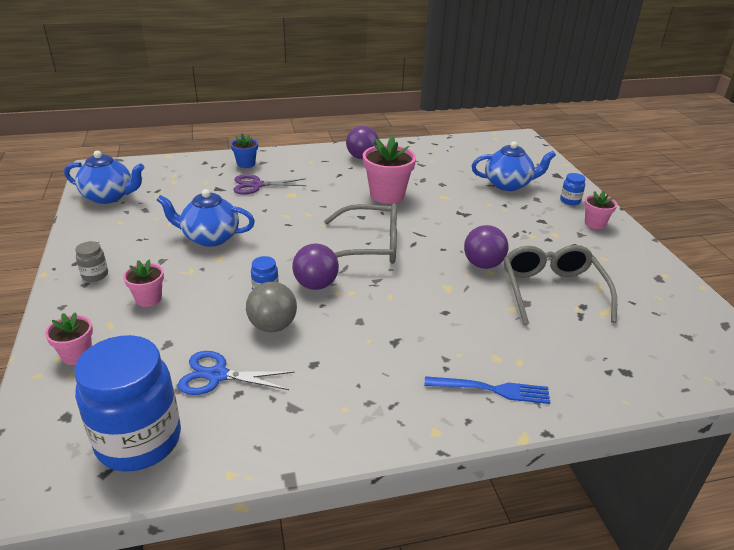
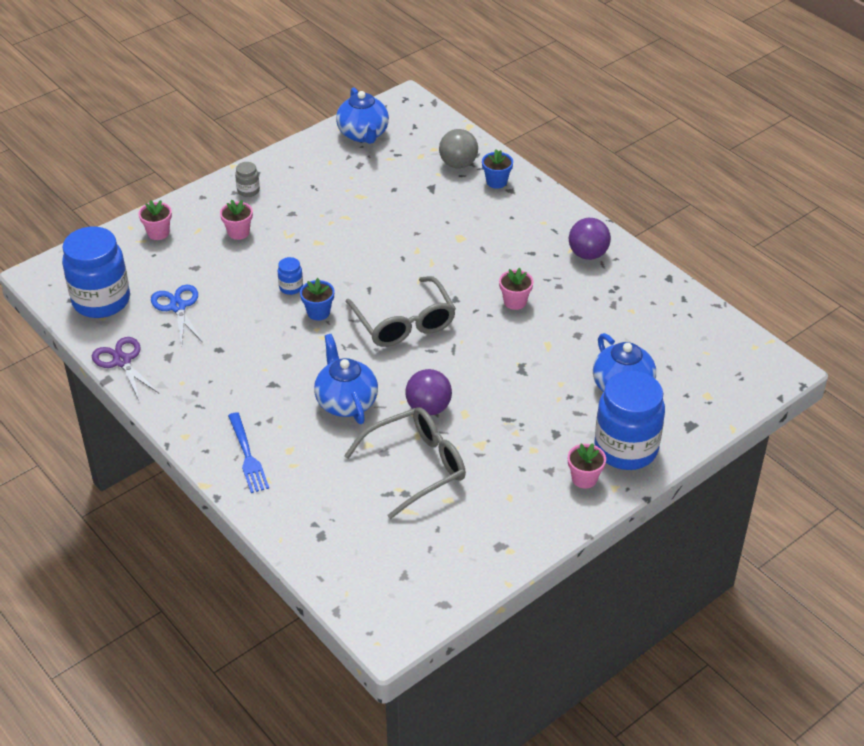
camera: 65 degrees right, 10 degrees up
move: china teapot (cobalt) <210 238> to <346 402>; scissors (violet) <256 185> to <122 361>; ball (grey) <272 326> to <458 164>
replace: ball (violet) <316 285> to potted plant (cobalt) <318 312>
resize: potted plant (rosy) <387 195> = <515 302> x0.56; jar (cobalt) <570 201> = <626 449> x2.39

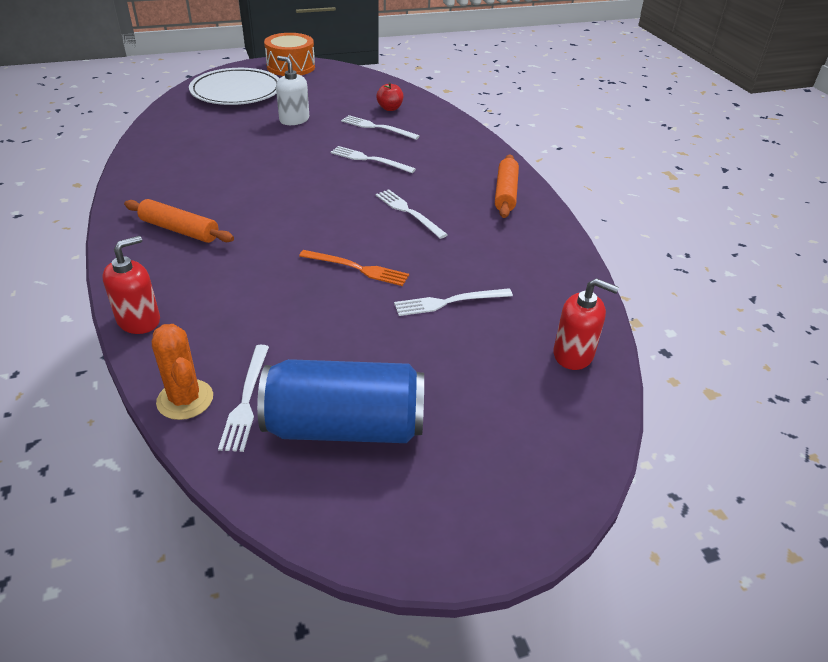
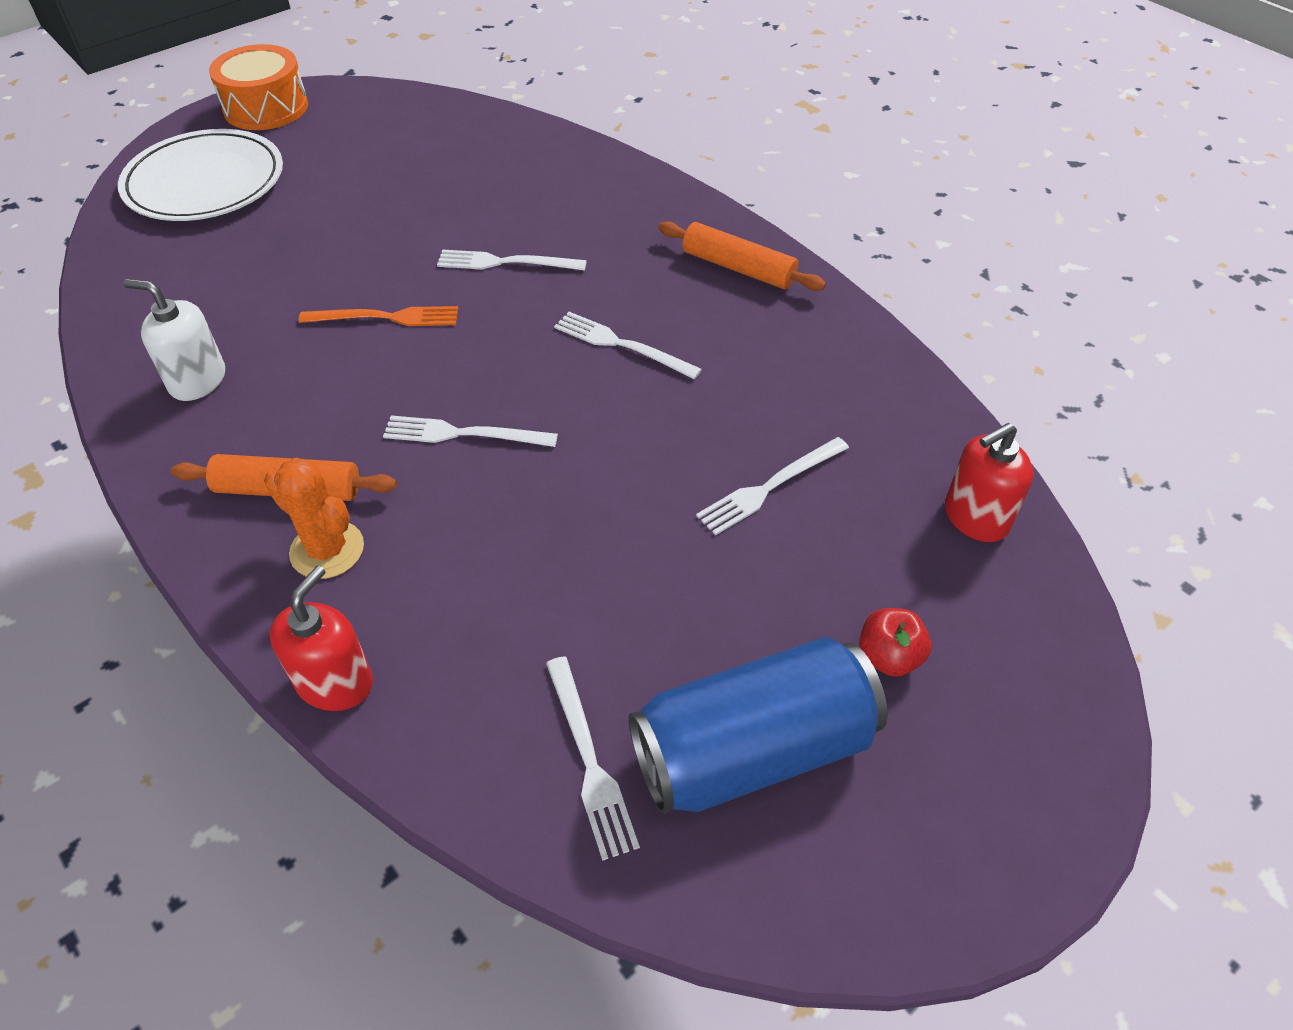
camera: 20 degrees left, 10 degrees up
move: prickly plant (orange-coloured) <185 399> to <327 550>; soap pump (snow-white) <294 120> to <197 380>; fork (orange-coloured) <357 268> to <386 318>; fork (snow-white) <377 127> to <464 434>; apple (scarlet) <390 108> to <888 657>
rotate: rolling pin (orange-coloured) <506 193> = <738 268> 45 degrees counterclockwise; soap pump (scarlet) <573 354> = <975 517> 150 degrees clockwise

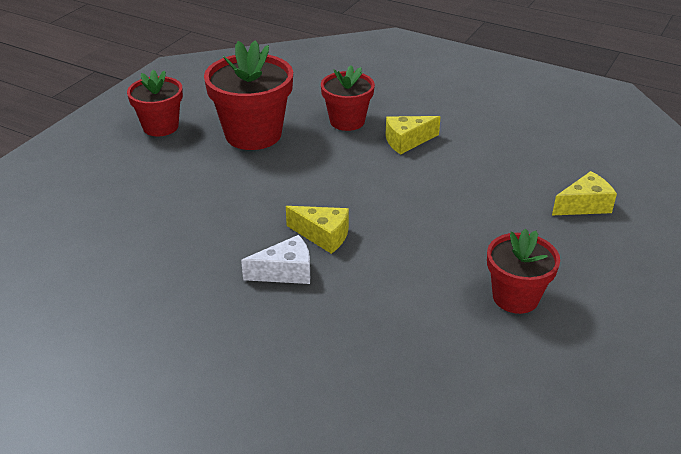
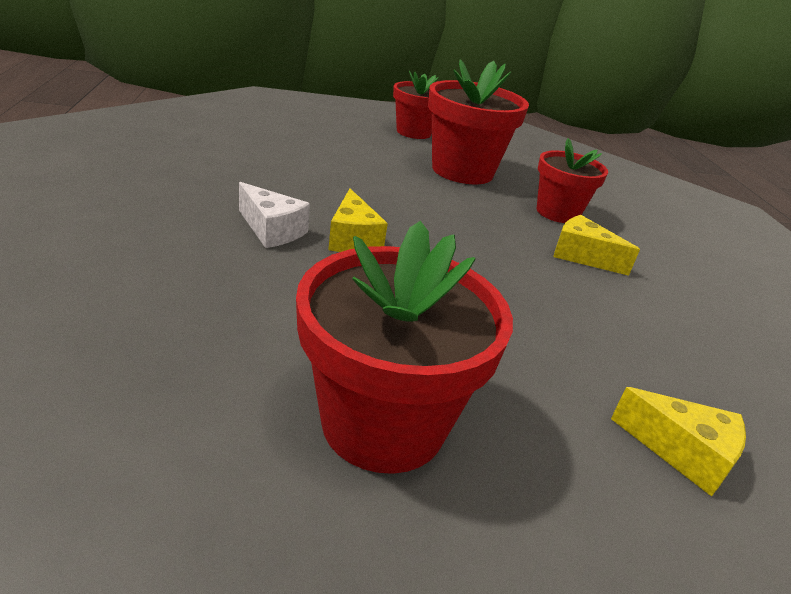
camera: 50 degrees right, 5 degrees down
resize: potted plant (scarlet) <515 297> = <383 423> x1.57

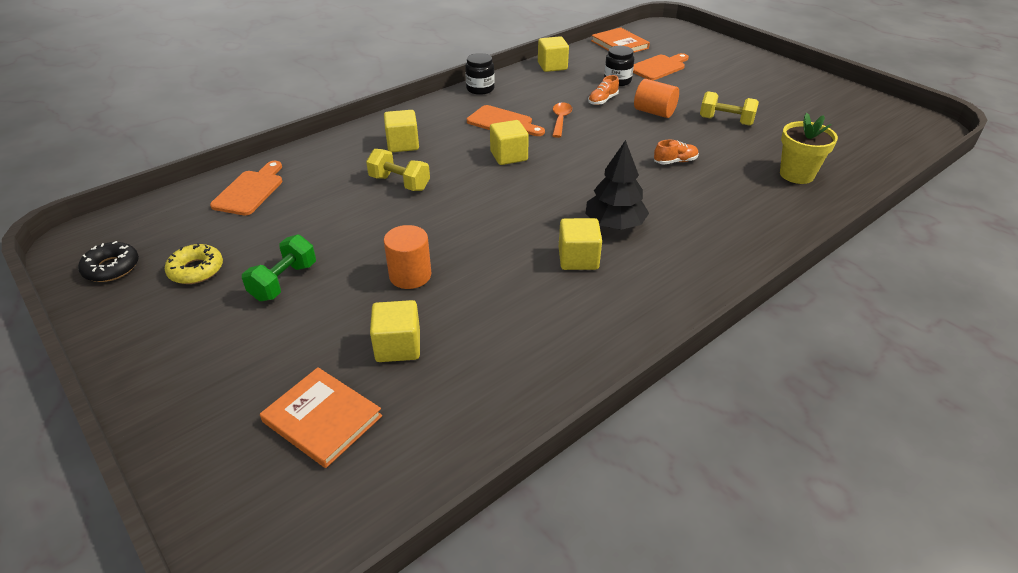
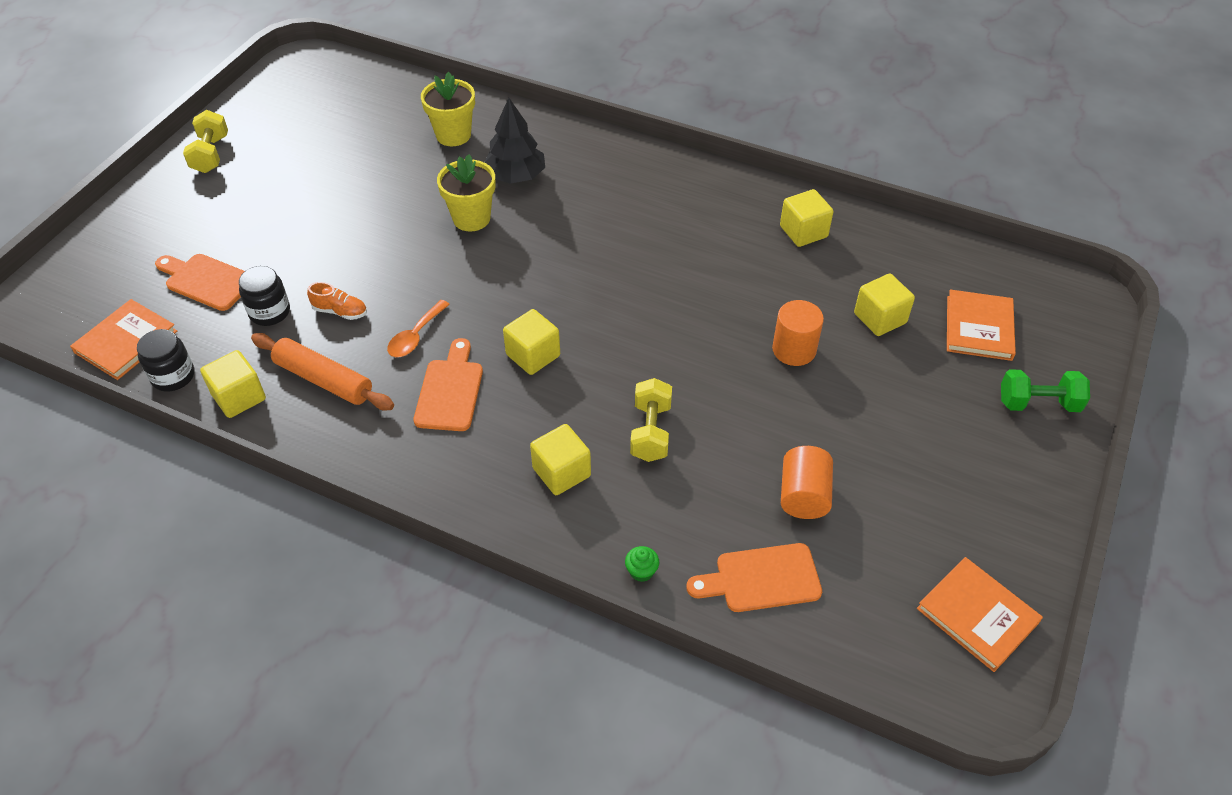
camera: 115 degrees left, 10 degrees up
delete: doughnut (golden) <196 270>
insert: rolling pin (orange-coloured) <323 380>; muffin (emerald) <641 571>
move: free weight (emerald) <284 282> to <1038 403>; jar (ebony) <480 89> to <173 376>; block (golden) <578 259> to <803 232>; fir tree (ebony) <614 224> to <515 176>; solid cylinder (orange-coloured) <654 112> to <803 496>; free weight (golden) <726 121> to <211 154>
replace: doughnut (ebony) <111 268> to hardcover (orange-coloured) <977 615>; shoe (orange-coloured) <675 161> to potted plant (golden) <471 218>
rotate: teaspoon (orange-coloured) <560 120> = <415 336> 45 degrees counterclockwise

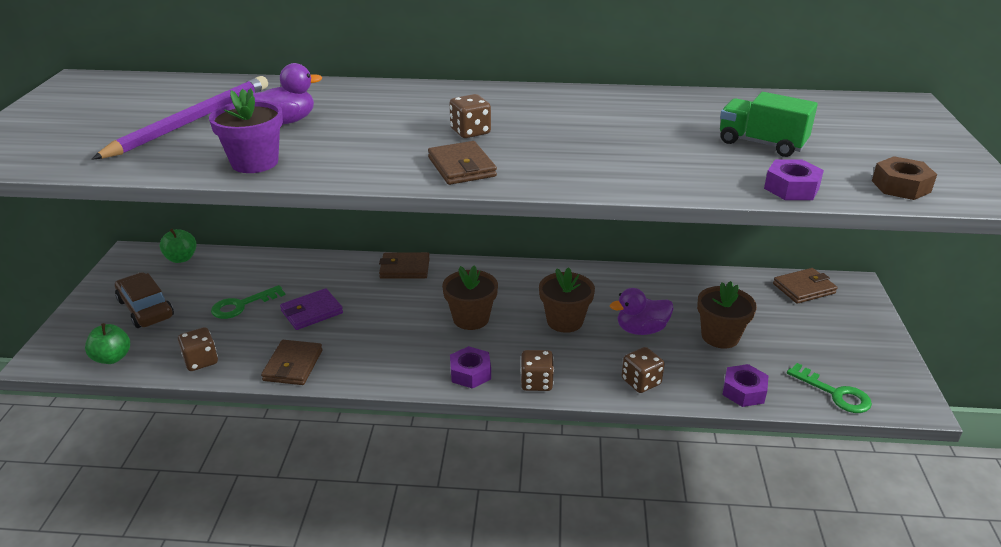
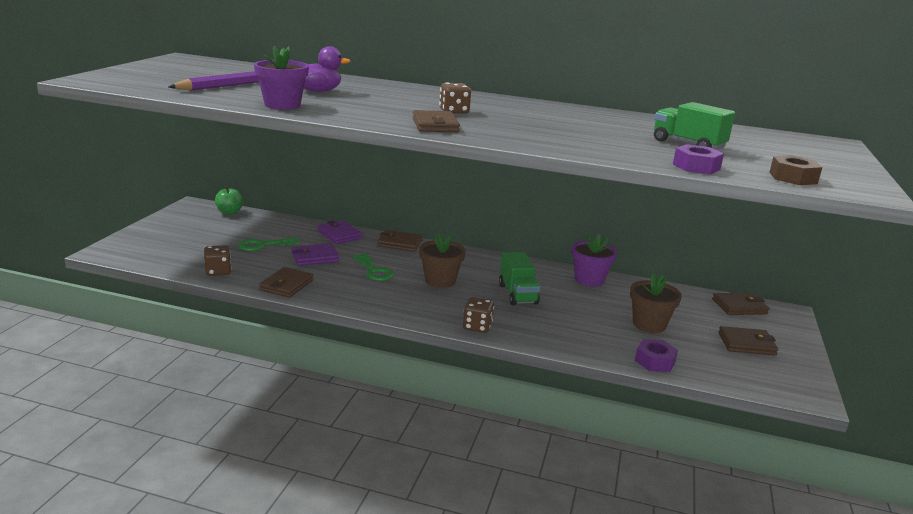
camera: 10 degrees right, 10 degrees down
delete: apple (emerald) <112 358>; toy car (brown) <146 308>; hex nut (violet) <470 373>; rubber duck (violet) <641 330>; die (brown) <641 382>
insert: wallet (violet) <339 235>; potted plant (violet) <589 280>; wallet (brown) <746 344>
move: door key (emerald) <835 393> to <374 271>
replace: potted plant (brown) <564 321> to lorry (emerald) <517 294>

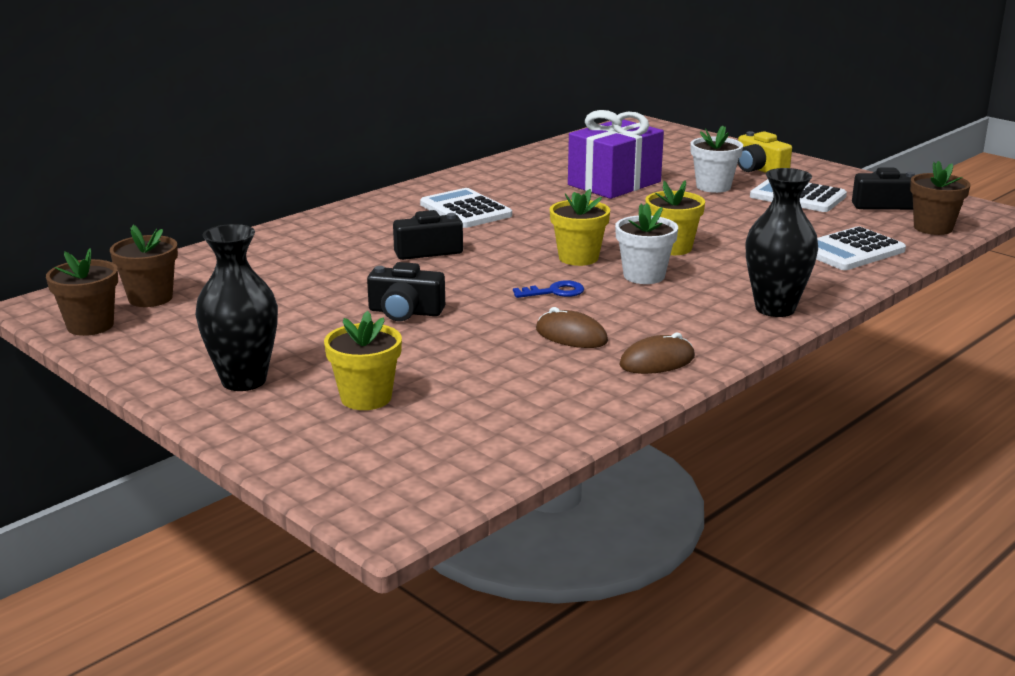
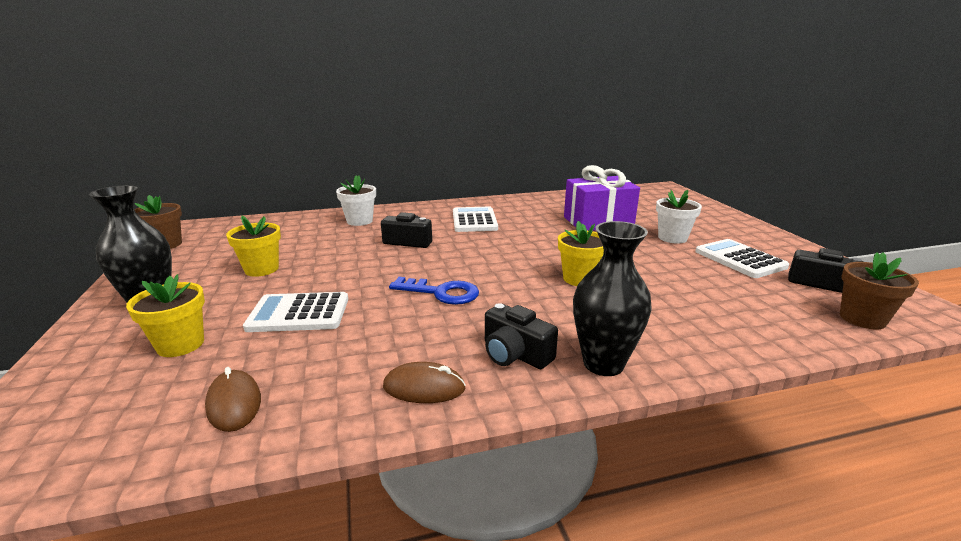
camera: 30 degrees right, 0 degrees up
delete: potted plant (brown) <150 298>; photo camera (golden) <759 169>
move: photo camera (ebony) <405 312> to <515 354>; computer mouse (brown) <571 335> to <234 403>; potted plant (golden) <578 258> to <261 269>; potted plant (snow-white) <644 276> to <359 221>; adding machine (snow-white) <851 251> to <299 313>
resize: door key (cobalt) <554 292> = <441 293> x1.54

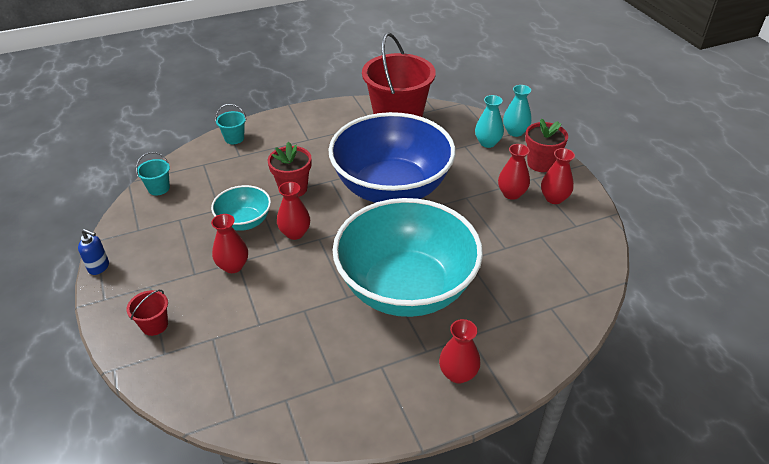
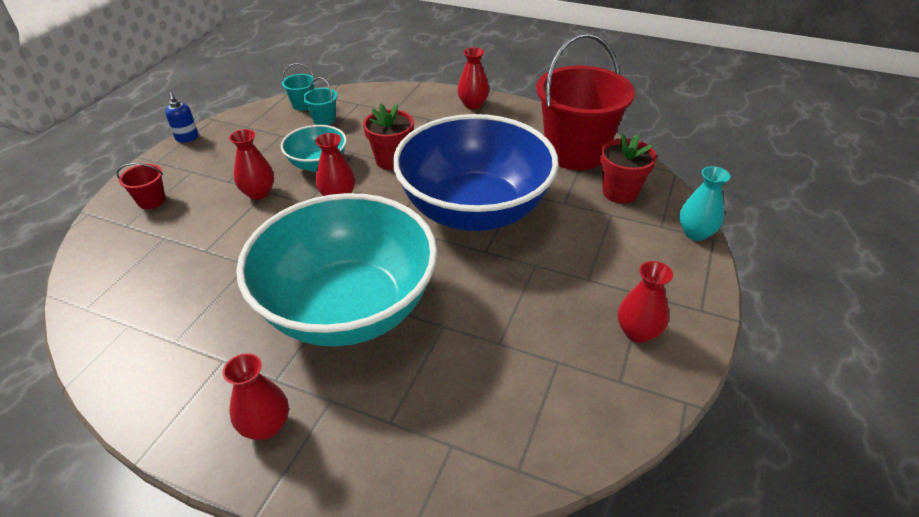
camera: 45 degrees right, 0 degrees up
delete: vase (turquoise) <487 143>
move: sand bucket (turquoise) <234 138> to <324 119>; vase (scarlet) <511 194> to <473 104>; potted plant (scarlet) <540 163> to <620 192>

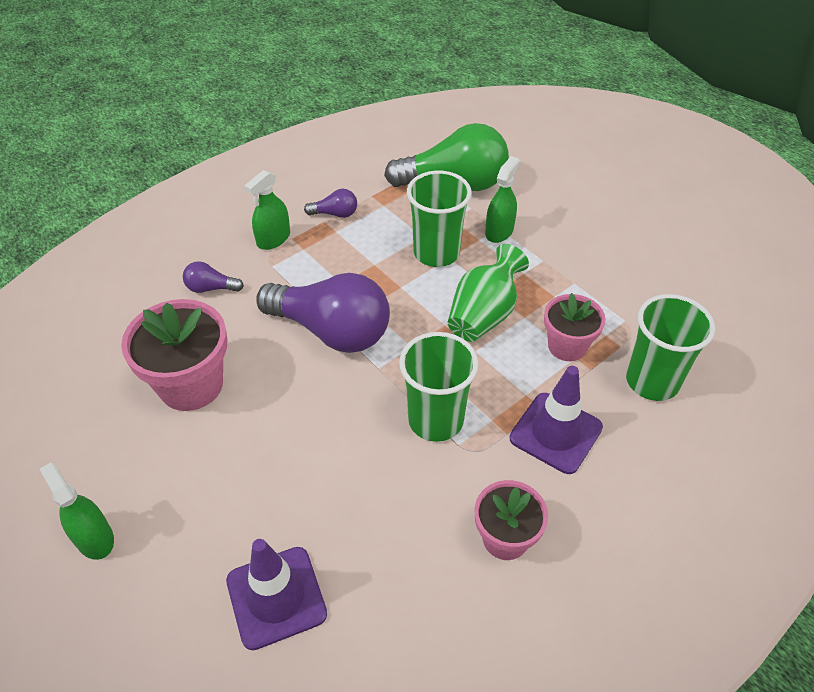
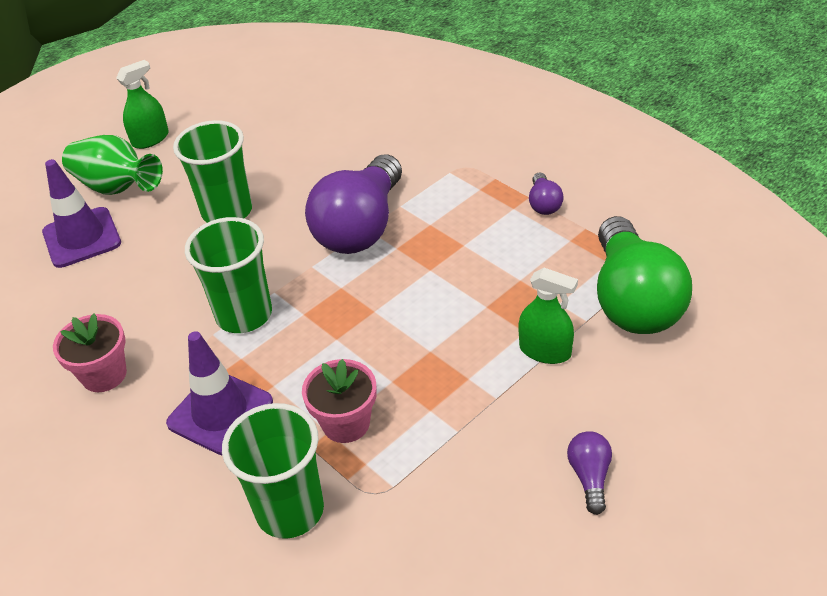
camera: 90 degrees right, 5 degrees down
delete: potted plant (rosy) <191 385>; spray cleaner (emerald) <273 239>
move: light bulb (violet) <211 288> to <590 477>; cup (emerald) <436 253> to <227 212>; vase (emerald) <484 315> to <116 187>

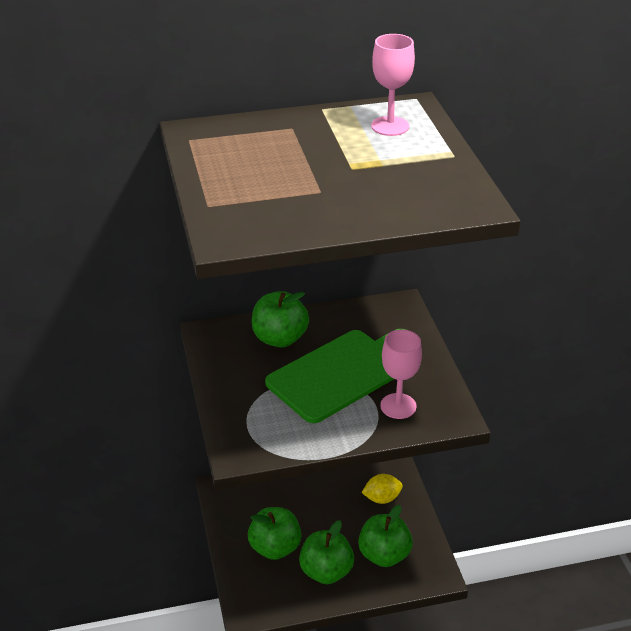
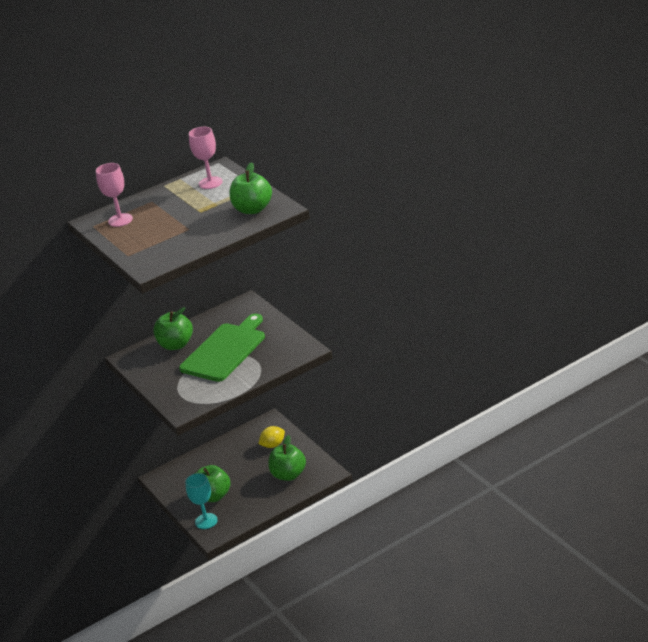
camera: 15 degrees left, 5 degrees down
insert: goblet (turquoise) <206 521>
move: apple (emerald) <326 571> to <253 209>; goblet (rosy) <398 406> to <120 220>

